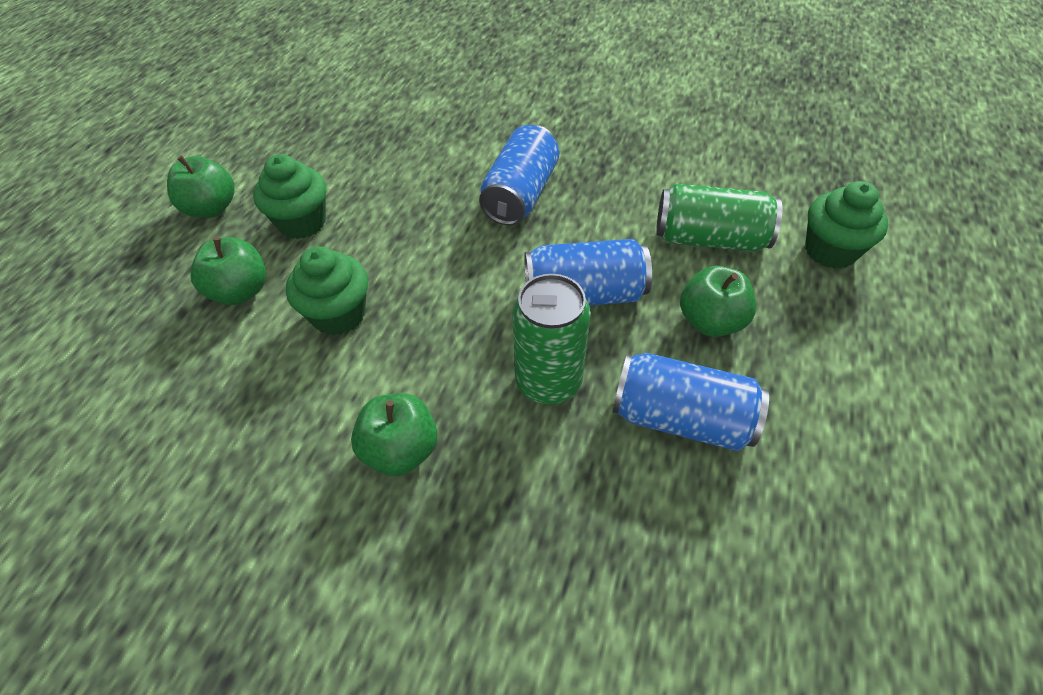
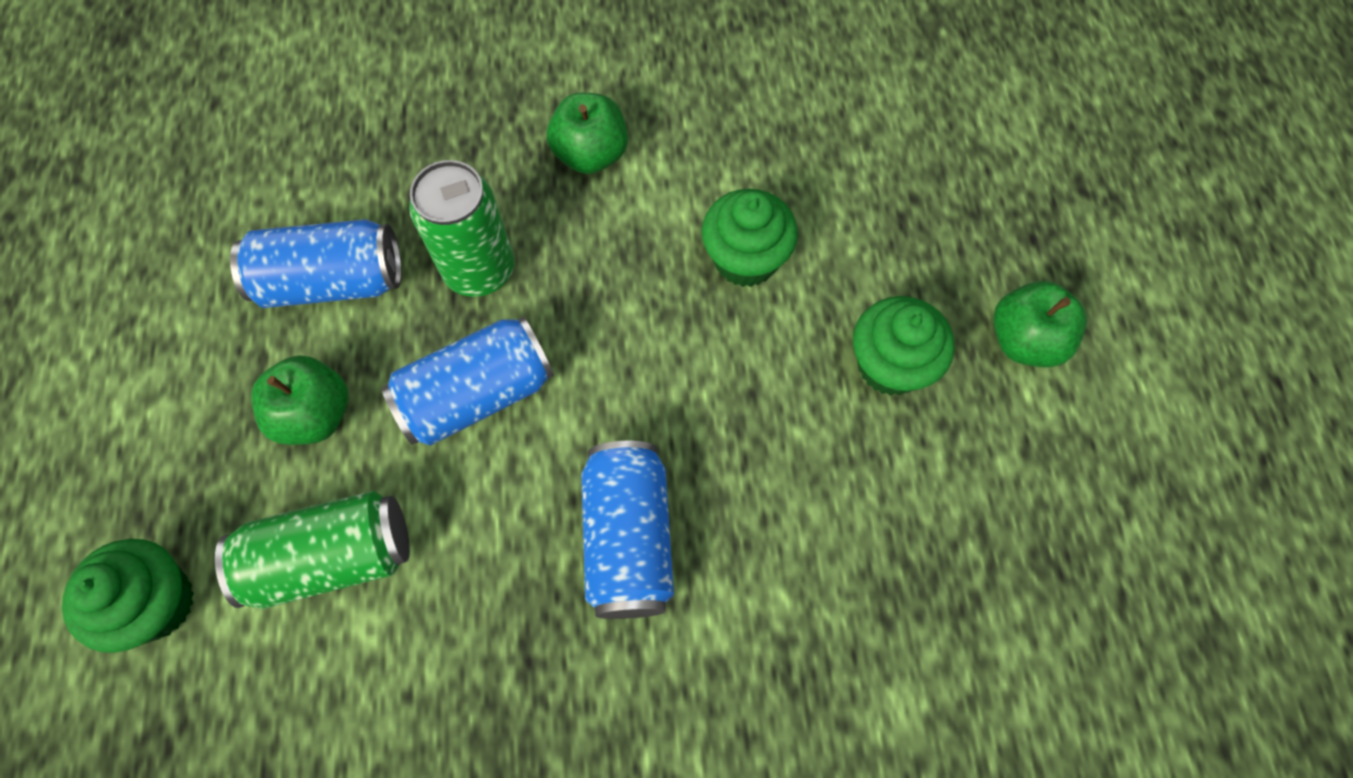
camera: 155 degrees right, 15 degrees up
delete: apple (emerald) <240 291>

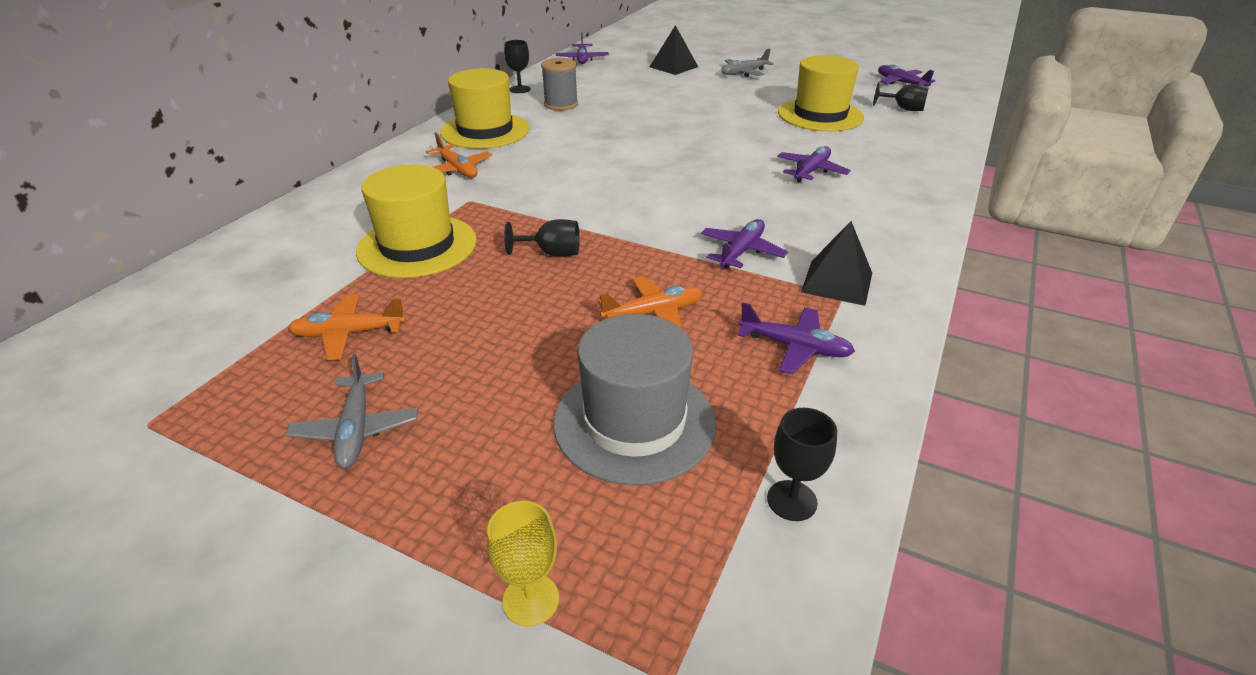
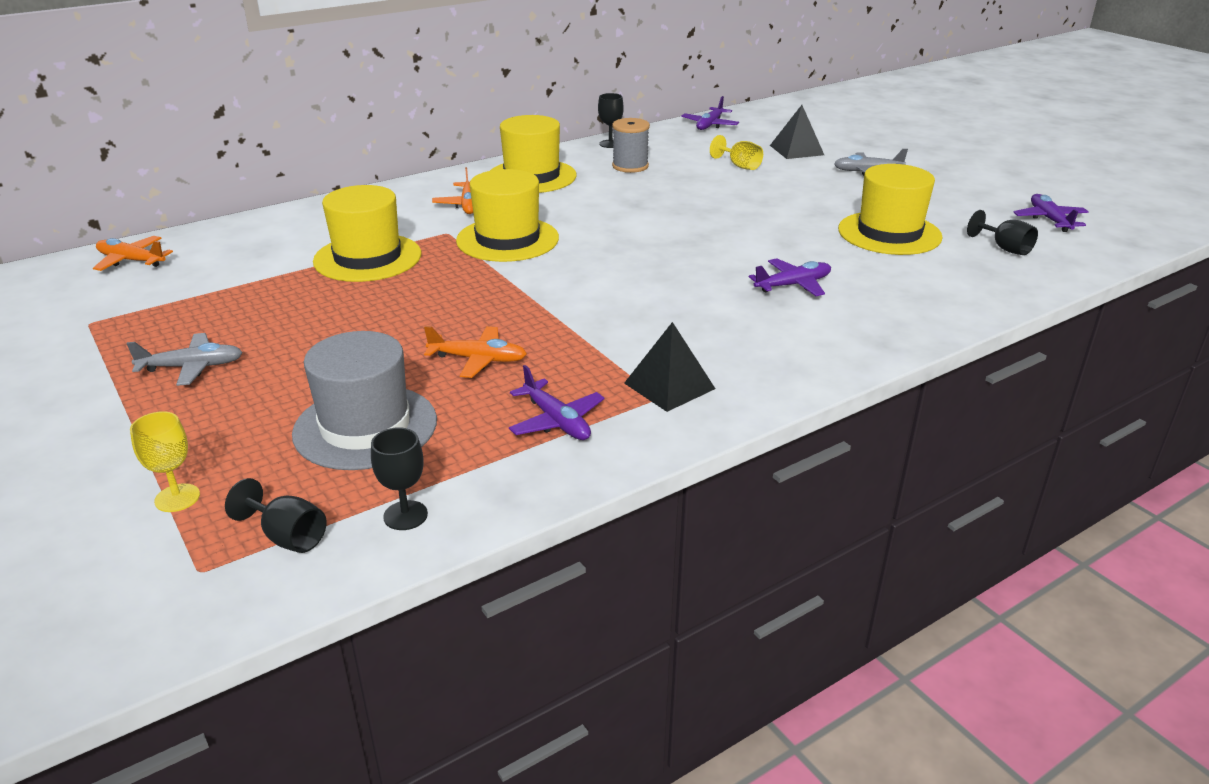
camera: 30 degrees right, 5 degrees down
delete: plane (violet) <741 251>
insert: top hat (golden) <507 239>; goblet (golden) <739 166>
move: plane (orange-coloured) <348 333> to <131 260>; goblet (ebony) <552 253> to <287 537>
rotate: plane (grey) <356 429> = <192 367> 120 degrees counterclockwise

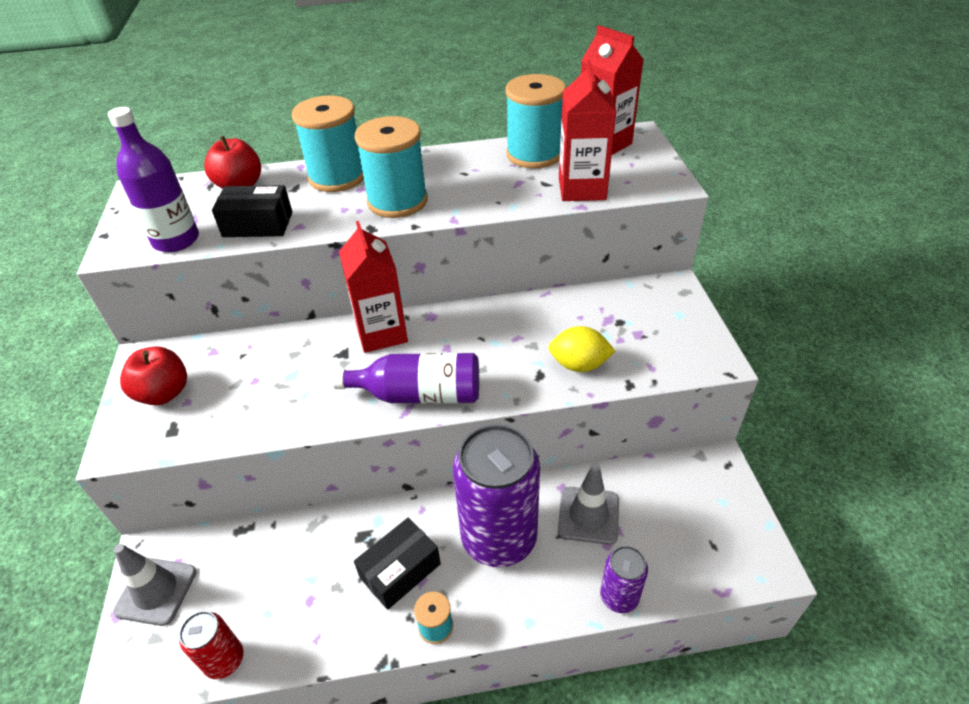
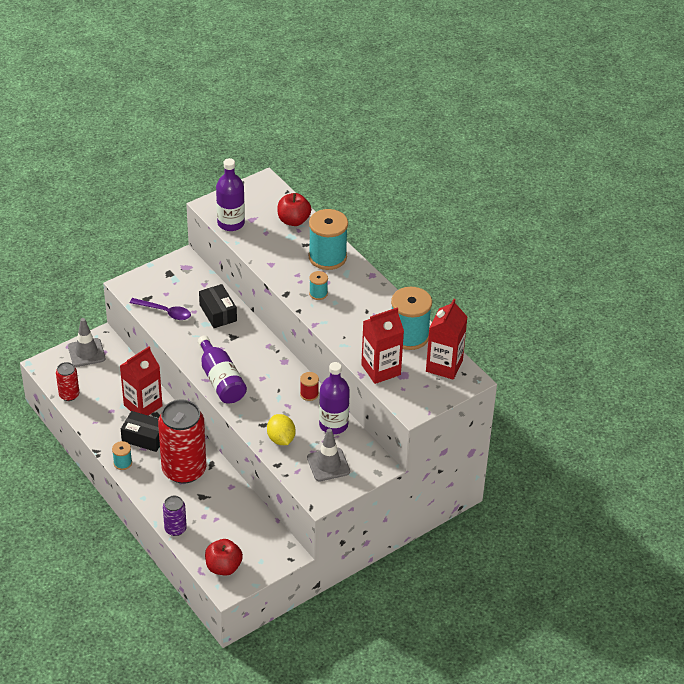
camera: 60 degrees right, 0 degrees up
insert: teaspoon (violet) <165 312>; bobbin (scarlet) <309 394>; drink bottle (violet) <333 424>
move: apple (scarlet) <164 393> to <223 567>; parcel (ebony) <258 224> to <218 313>; juice carton (scarlet) <381 333> to <143 406>; traffic cone (grey) <588 515> to <328 465>
recolor: soda can (violet) <499 537> to soda can (scarlet) <184 470>
resize: bobbin (turquoise) <397 201> = <318 293> x0.47

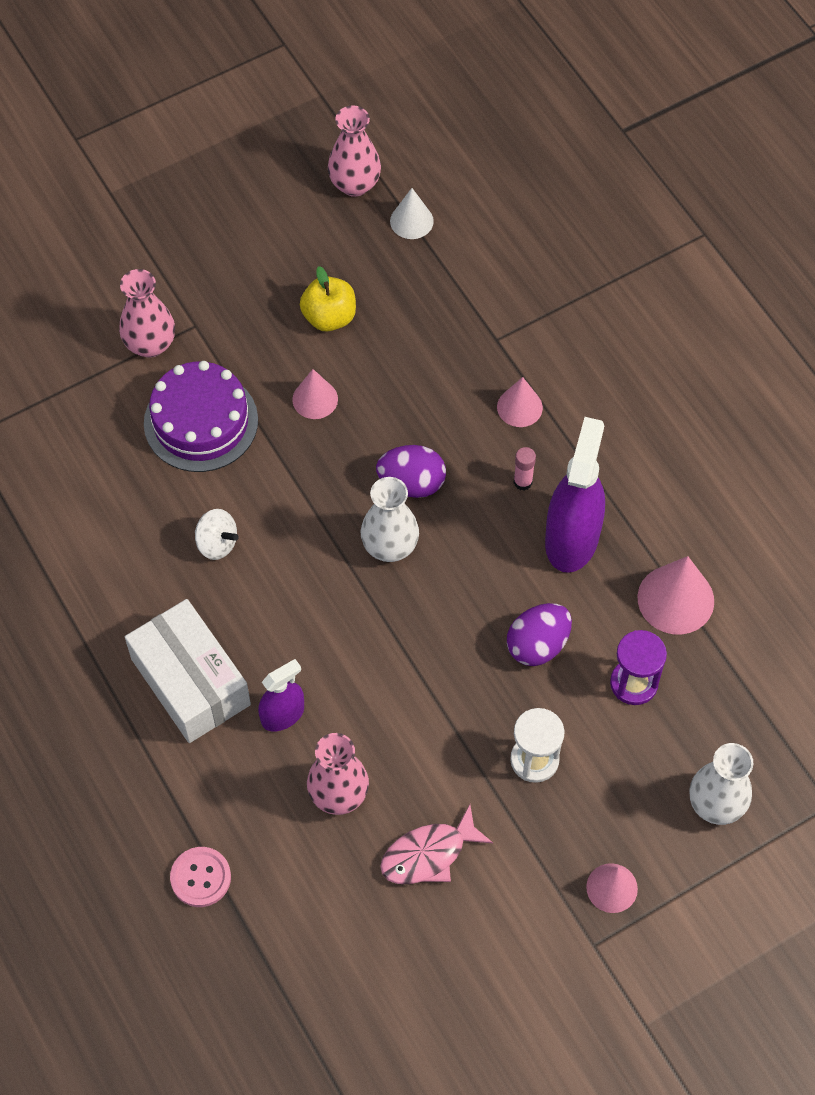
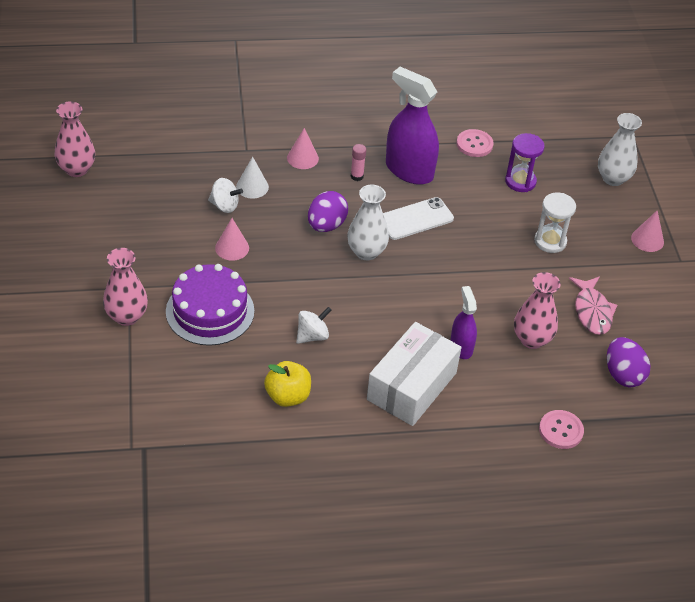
camera: 70 degrees left, 15 degrees down
insert: spinning top (snow-white) <225 206>; smartphone (snow-white) <415 219>
move: apple (golden) <329 317> to <287 396>; solid cone (snow-white) <411 221> to <252 187>; egg (violet) <537 645> to <623 375>
replace: solid cone (rosy) <675 599> to shirt button (rosy) <474 144>
rotate: parcel (snow-white) <190 682> = <412 386> 45 degrees counterclockwise

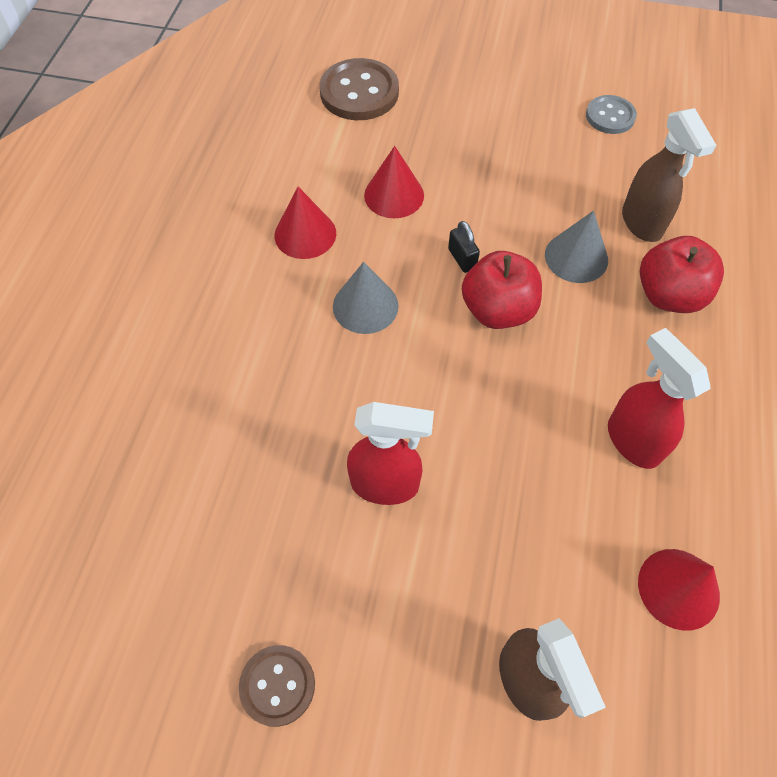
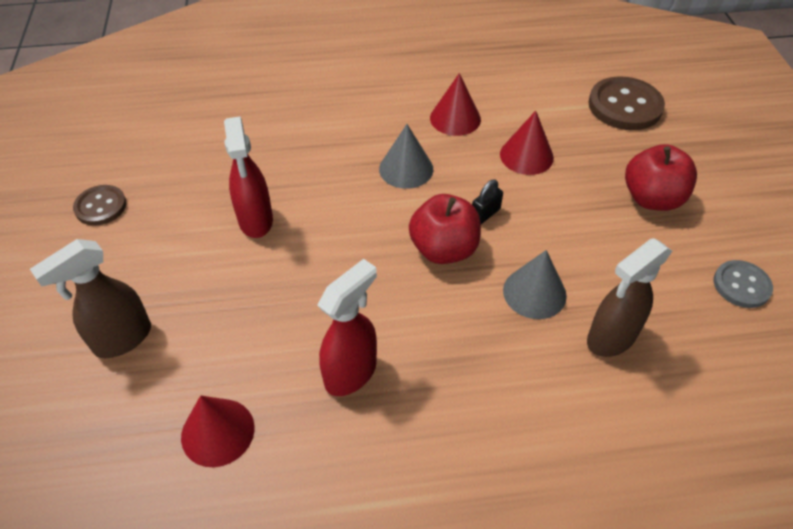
camera: 70 degrees right, 10 degrees down
move: apple (scarlet) <669 295> to <652 198>

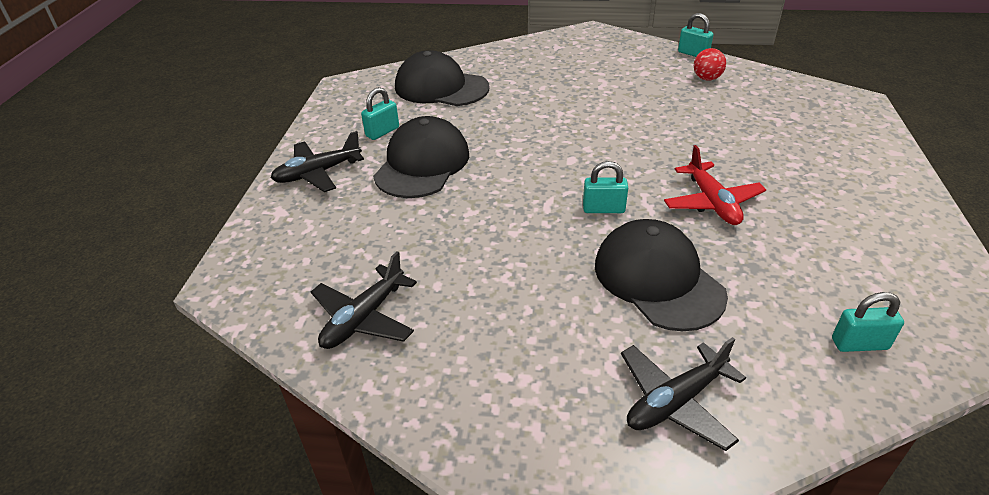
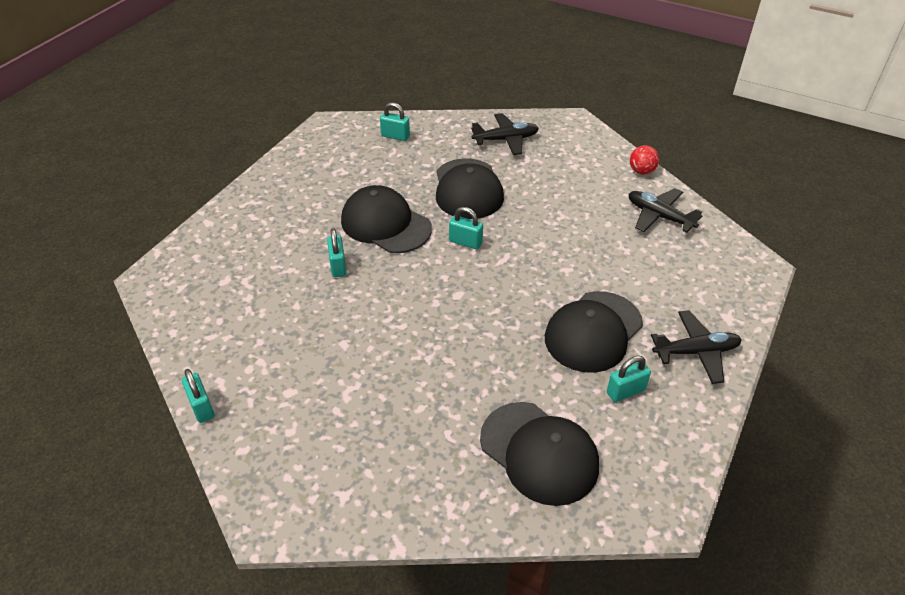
camera: 160 degrees left, 5 degrees up
insert: small lock (turquoise) <338 266>
move: ball (scarlet) <707 78> to <641 171>
replace: plane (scarlet) <712 203> to baseball cap (ebony) <385 224>
rotate: plane (ebony) <364 318> = <659 216> 105 degrees counterclockwise

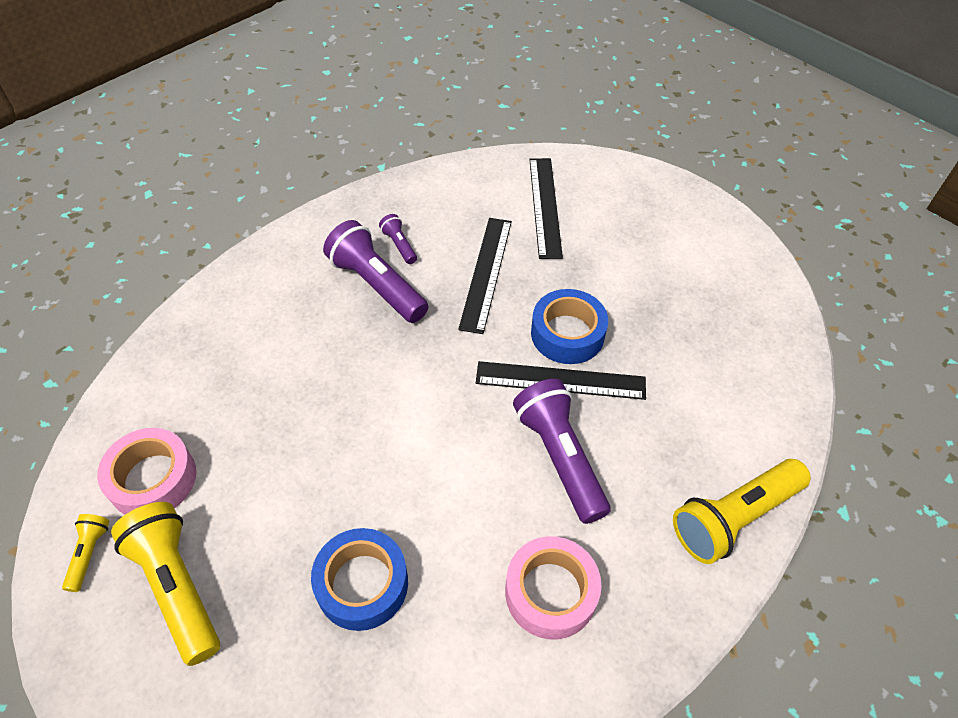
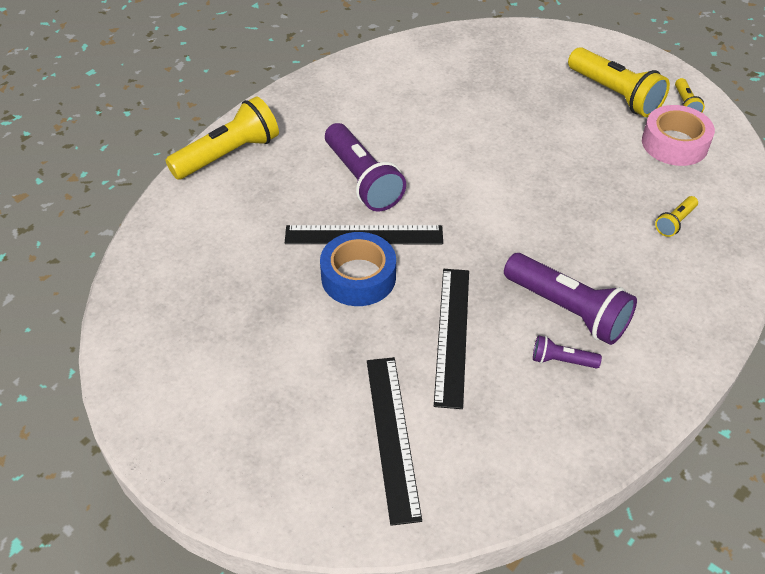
camera: 175 degrees right, 5 degrees down
delete: sticky tape (cobalt) <362 584>; sticky tape (rosy) <550 592>
insert: flashlight (golden) <675 222>
rotate: flashlight (violet) <399 245> = <561 361> 135 degrees clockwise

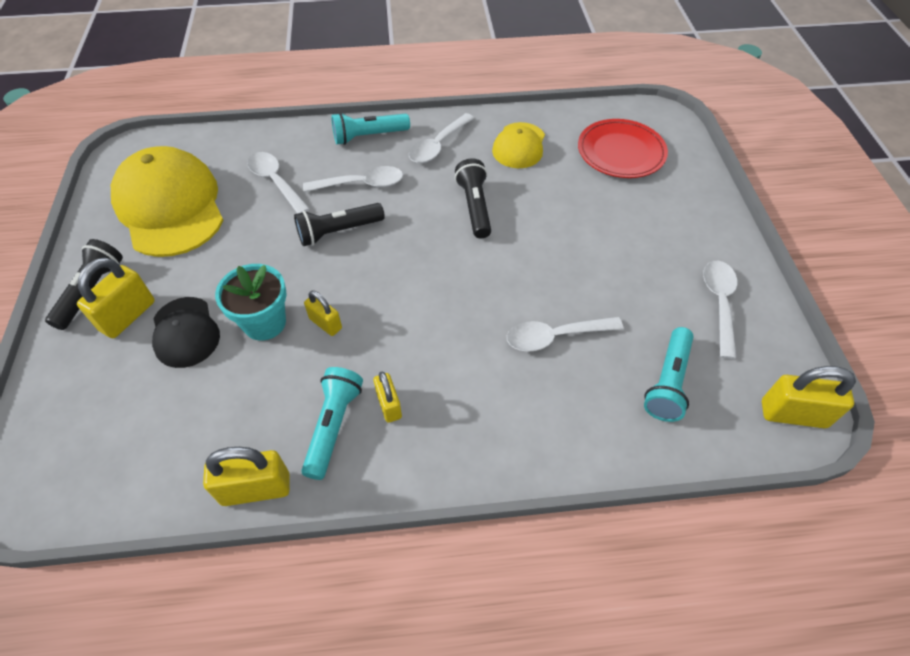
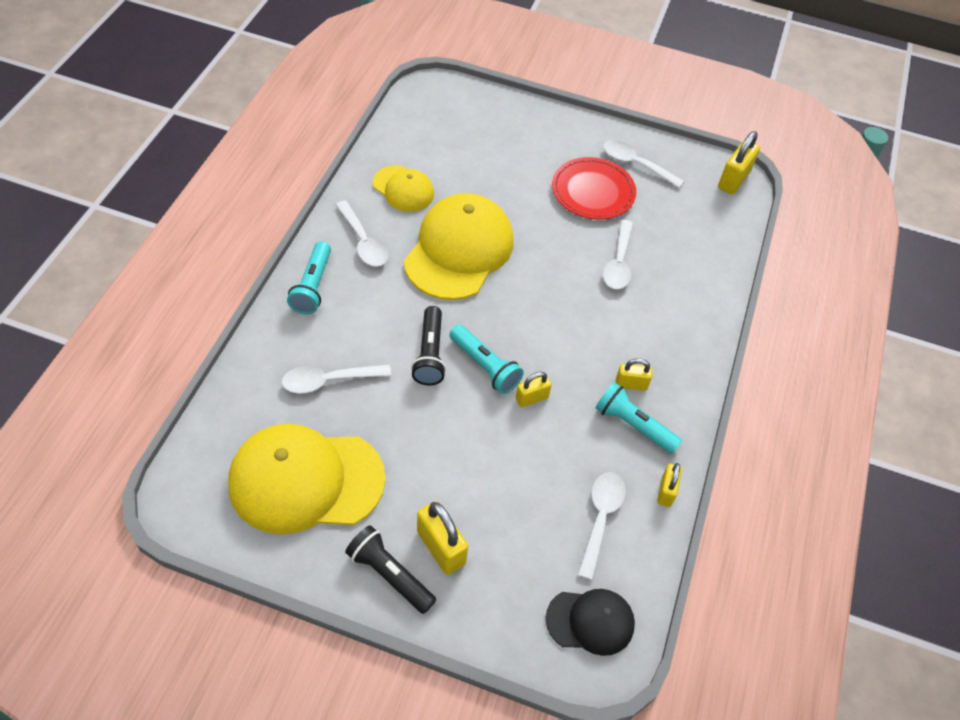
camera: 70 degrees left, 0 degrees up
delete: potted plant (turquoise) <264 323>
move: baseball cap (ebony) <185 332> to <590 621>; teaspoon (snow-white) <361 184> to <600 518>; flat dish (scarlet) <621 152> to <593 192>; flashlight (turquoise) <668 382> to <485 366>
replace: flashlight (ebony) <474 207> to baseball cap (golden) <459 250>
resize: small lock (golden) <256 489> = <666 491> x0.62

